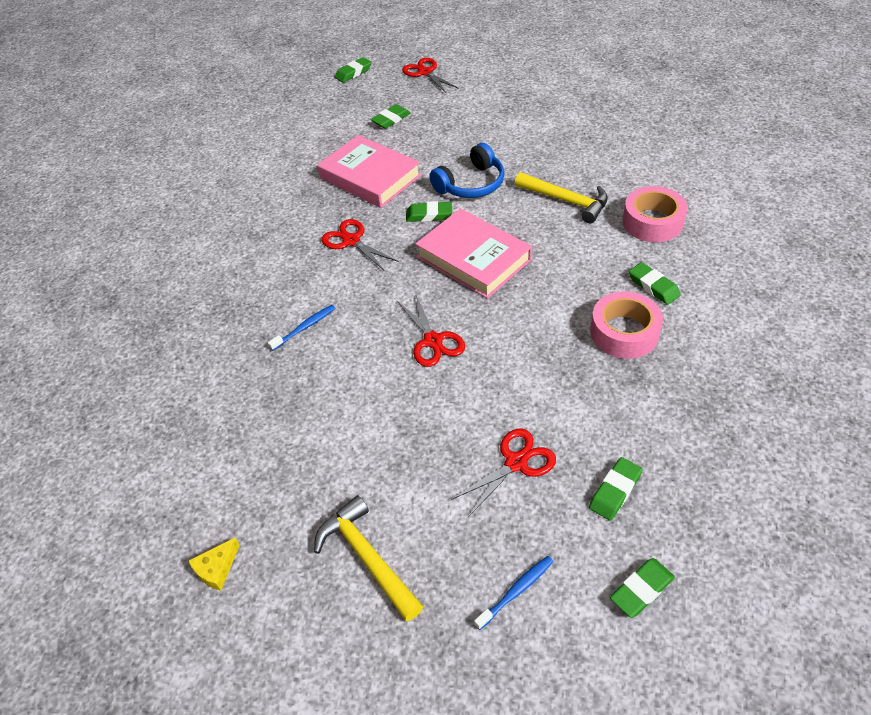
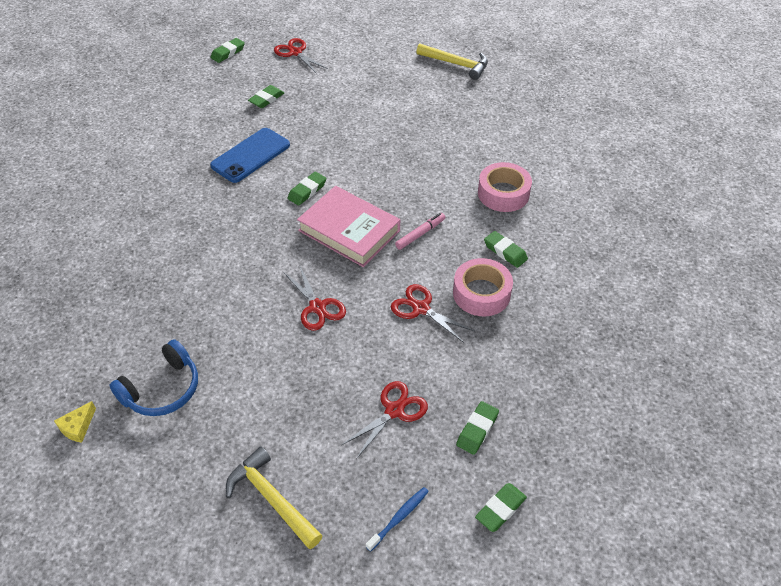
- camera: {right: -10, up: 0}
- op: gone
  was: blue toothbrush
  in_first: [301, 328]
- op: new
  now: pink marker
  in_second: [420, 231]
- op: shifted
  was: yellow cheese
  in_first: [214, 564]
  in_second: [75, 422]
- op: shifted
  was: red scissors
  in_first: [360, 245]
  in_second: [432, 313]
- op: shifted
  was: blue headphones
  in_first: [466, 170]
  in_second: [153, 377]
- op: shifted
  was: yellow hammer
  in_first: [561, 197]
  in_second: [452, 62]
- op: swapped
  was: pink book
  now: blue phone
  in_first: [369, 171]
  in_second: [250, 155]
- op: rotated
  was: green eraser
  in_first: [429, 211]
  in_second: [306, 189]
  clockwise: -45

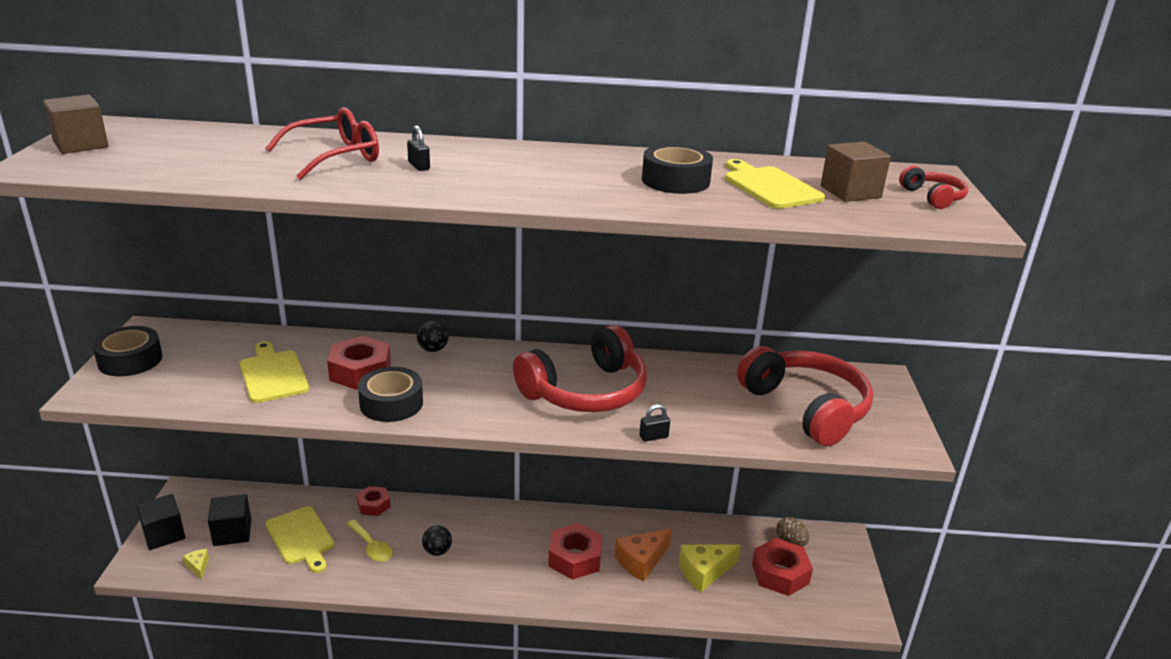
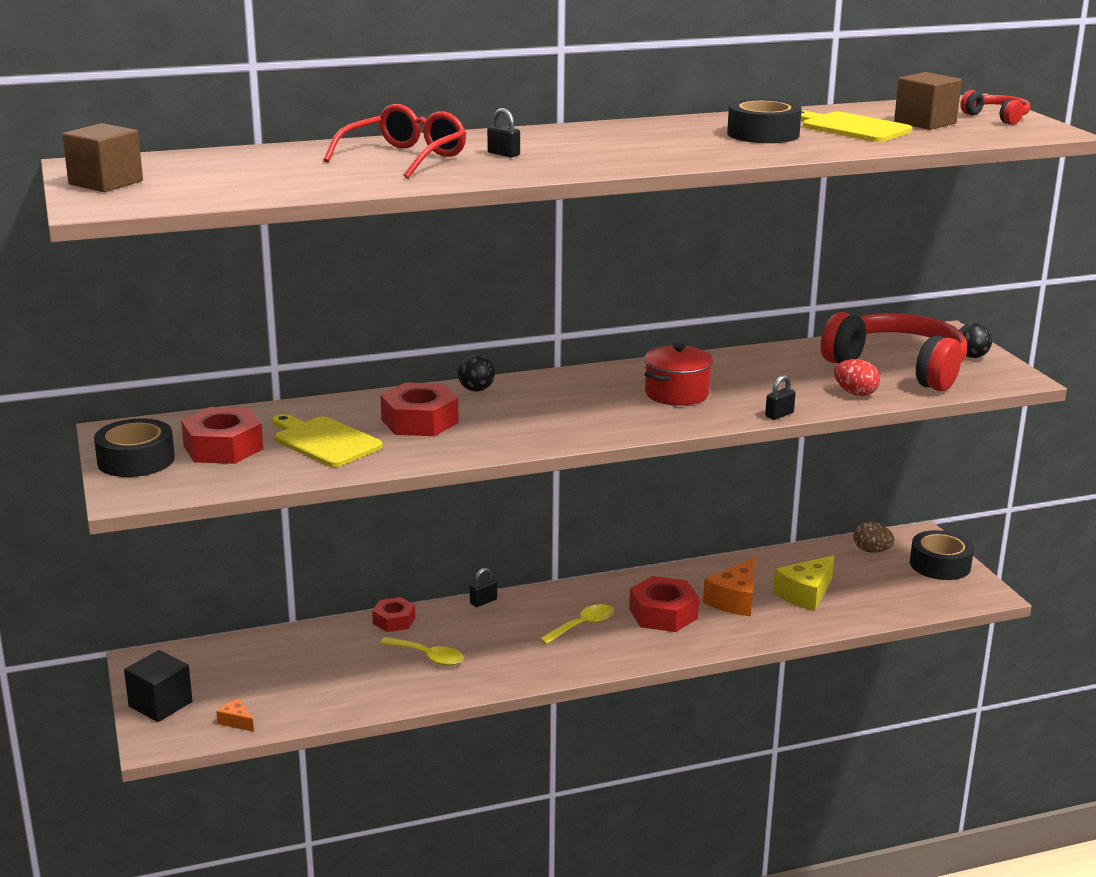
- camera: {right: -20, up: -5}
- op: gone
  was: black cube
  in_first: [229, 520]
- op: gone
  was: yellow cutting board
  in_first: [300, 539]
- op: new
  now: black padlock
  in_second: [483, 587]
- op: new
  now: yellow spoon
  in_second: [576, 624]
- op: new
  now: red egg
  in_second: [857, 377]
- op: shifted
  was: black tape
  in_first: [390, 394]
  in_second: [942, 555]
- op: shifted
  was: black ball
  in_first: [437, 540]
  in_second: [976, 340]
- op: shifted
  was: red nut
  in_first: [782, 567]
  in_second: [222, 435]
- op: swapped
  was: red headphones
  now: red pot
  in_first: [580, 368]
  in_second: [678, 374]
- op: repainted
  was: yellow cheese
  now: orange cheese
  in_first: [196, 564]
  in_second: [235, 715]

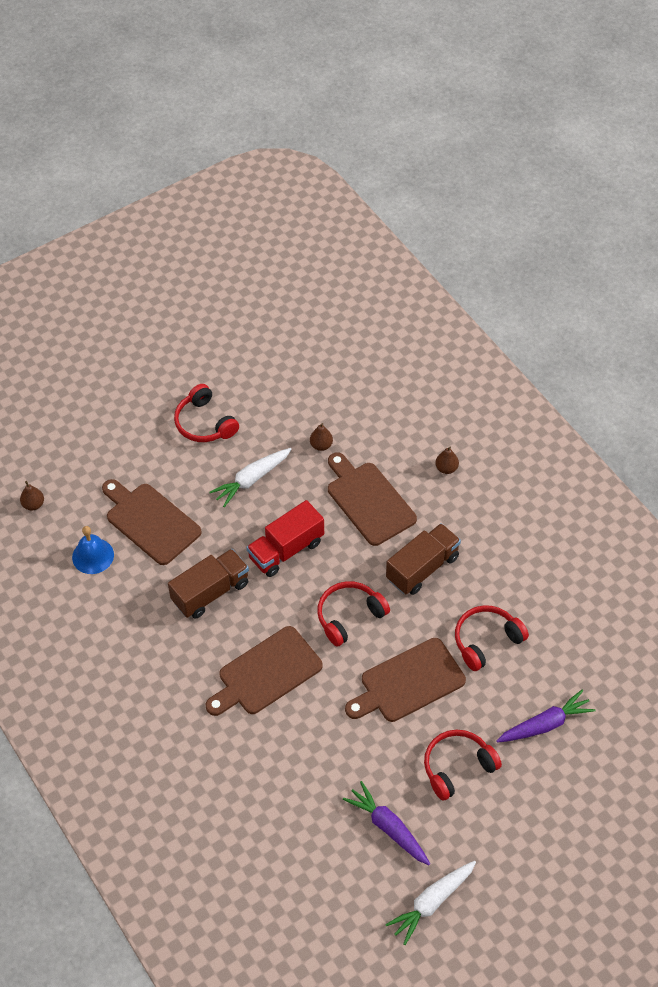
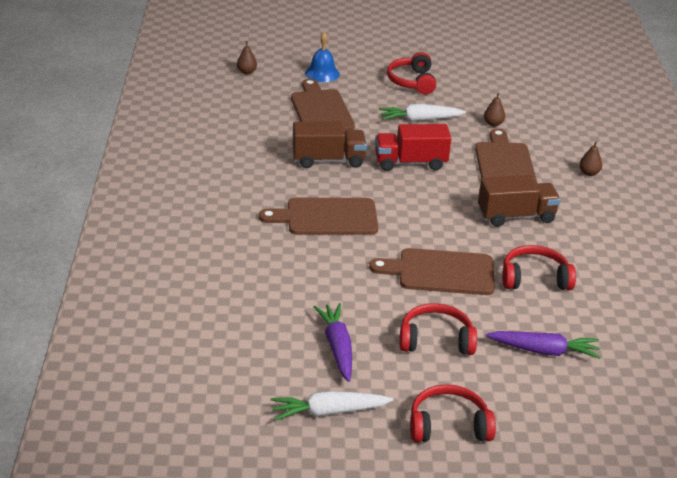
- camera: {right: 30, up: -20}
- op: shifted
  was: blue bell
  in_first: [93, 550]
  in_second: [322, 57]
- op: shifted
  was: red headphones
  in_first: [353, 614]
  in_second: [453, 413]

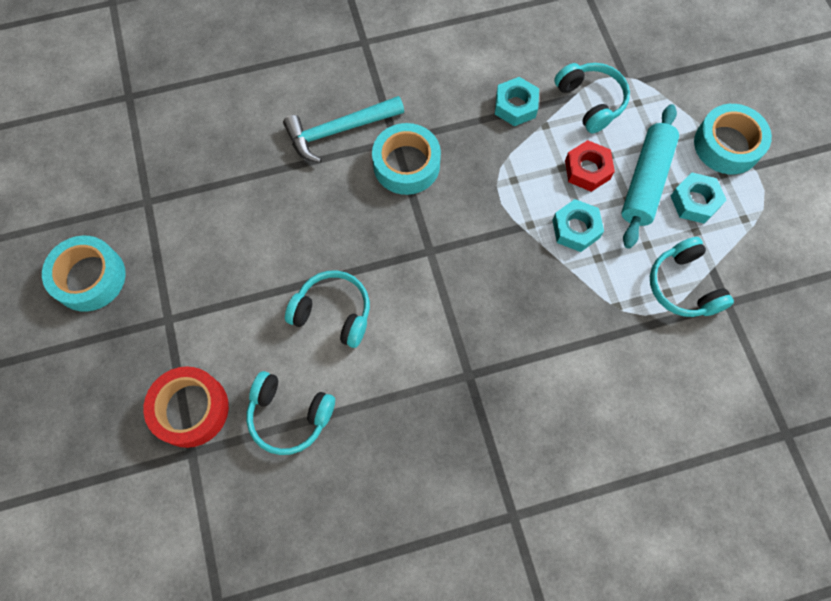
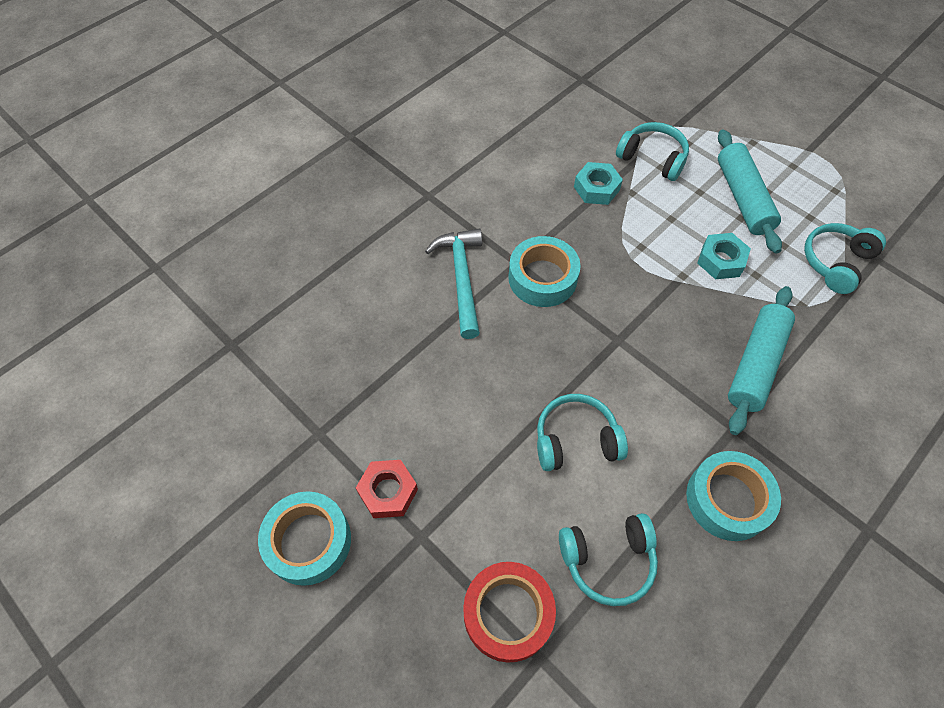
- camera: {right: -30, up: -10}
- op: gone
  was: turquoise nut
  in_first: [698, 198]
- op: new
  now: turquoise rolling pin
  in_second: [761, 360]
- op: shifted
  was: red nut
  in_first: [590, 166]
  in_second: [387, 489]
- op: shifted
  was: turquoise tape
  in_first: [733, 139]
  in_second: [733, 496]
- op: rotated
  was: turquoise hammer
  in_first: [343, 129]
  in_second: [453, 283]
  clockwise: 135
- op: rotated
  was: turquoise headphones
  in_first: [692, 277]
  in_second: [845, 258]
  clockwise: 90

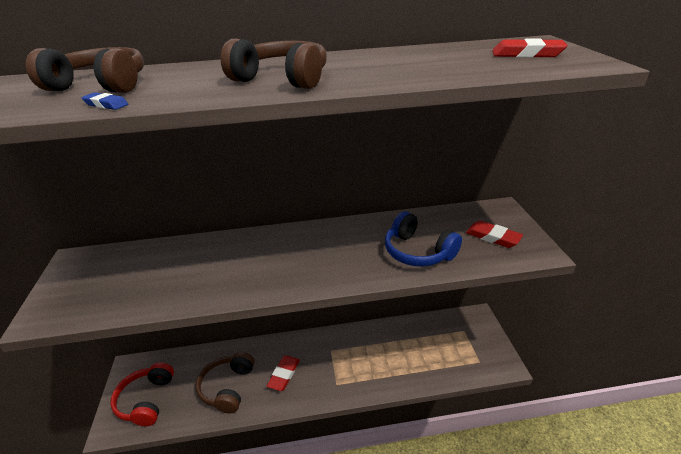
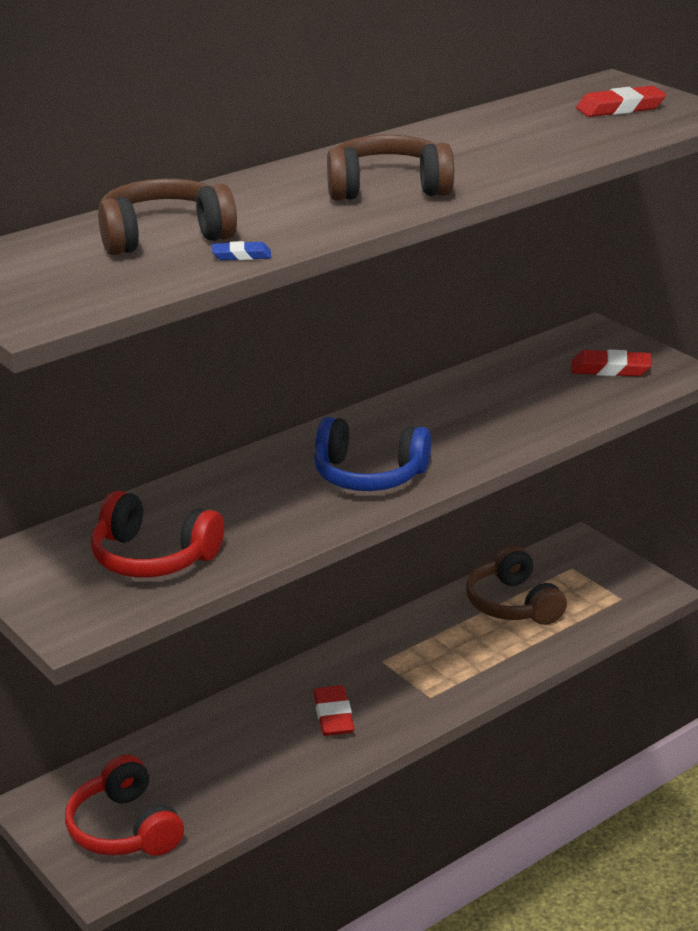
- camera: {right: -30, up: -5}
- op: new
  now: red headphones
  in_second: [157, 534]
- op: shifted
  was: brown headphones
  in_first: [225, 383]
  in_second: [516, 585]
- op: shifted
  was: blue headphones
  in_first: [423, 239]
  in_second: [372, 454]

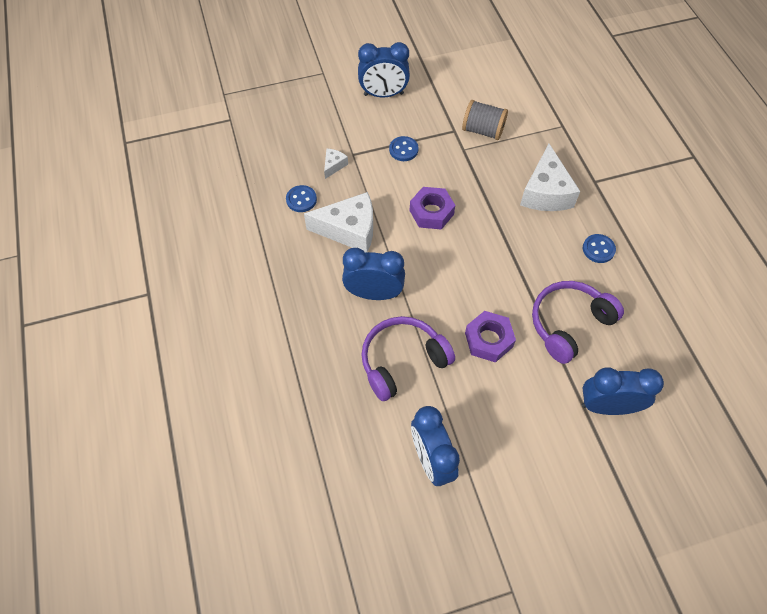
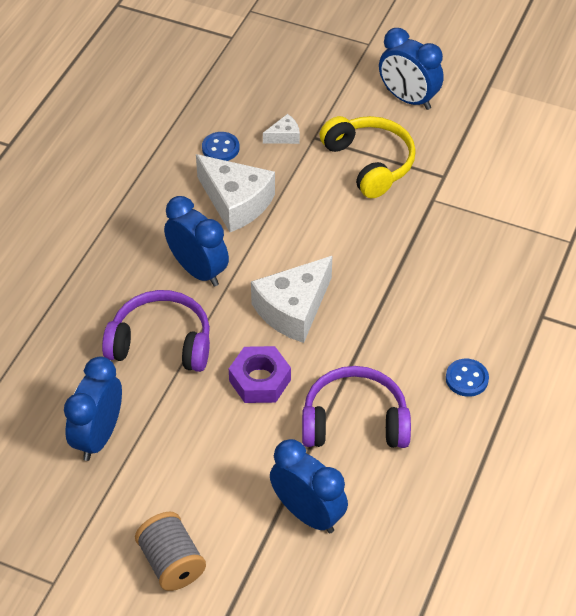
- camera: {right: 40, up: -10}
- op: gone
  was: purple nut
  in_first: [432, 208]
- op: shifted
  was: grey spool
  in_first: [485, 120]
  in_second: [170, 551]
- op: shifted
  was: white cheese
  in_first: [550, 177]
  in_second: [291, 299]
- op: swapped
  was: blue button
  now: yellow headphones
  in_first: [404, 148]
  in_second: [367, 157]

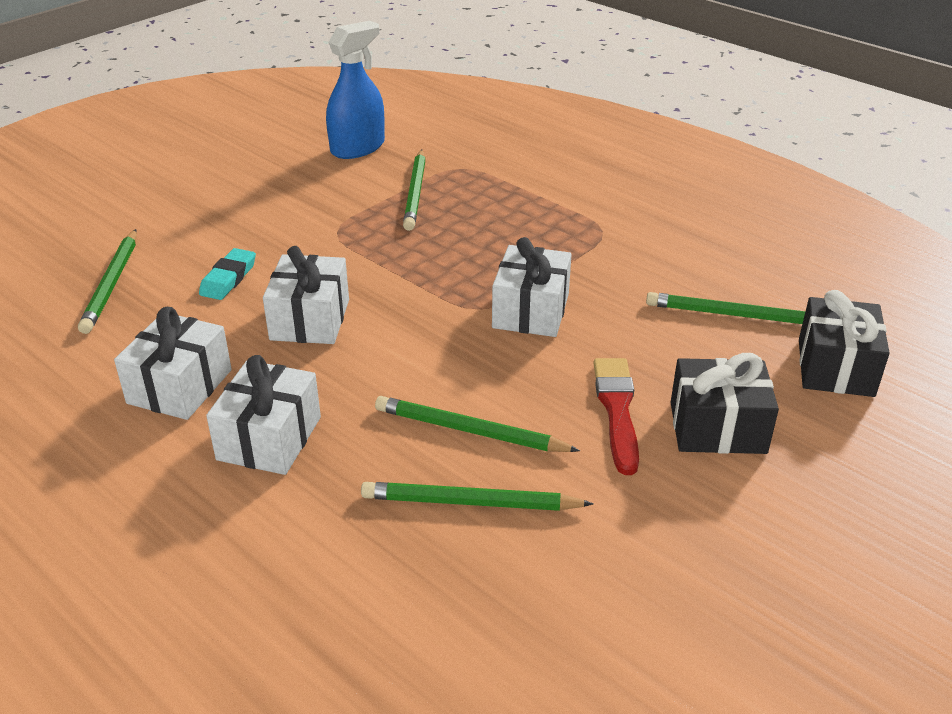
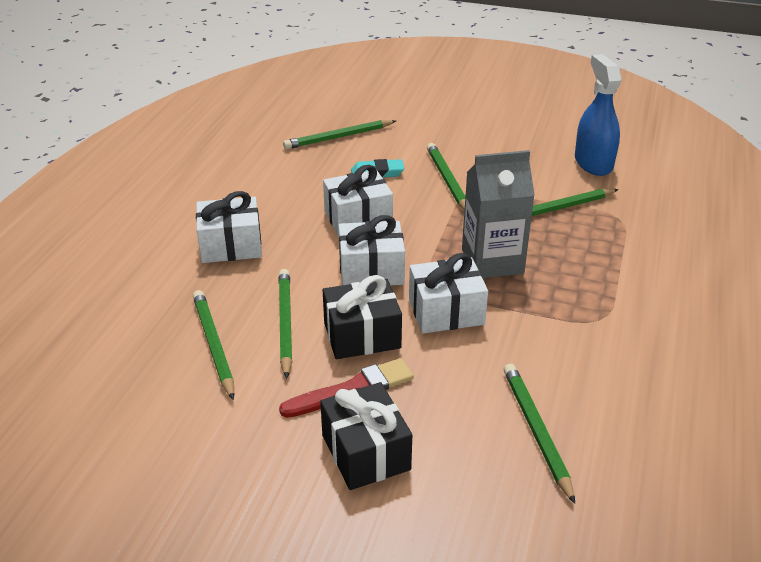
- camera: {right: 65, up: 0}
- op: new
  now: green pencil
  in_second: [446, 177]
- op: new
  now: grey carton
  in_second: [498, 214]
- op: shifted
  was: white gift
  in_first: [173, 363]
  in_second: [372, 250]
- op: shifted
  was: black gift
  in_first: [844, 343]
  in_second: [362, 317]
- op: rotated
  was: blue spray bottle
  in_first: [355, 90]
  in_second: [598, 115]
  clockwise: -120

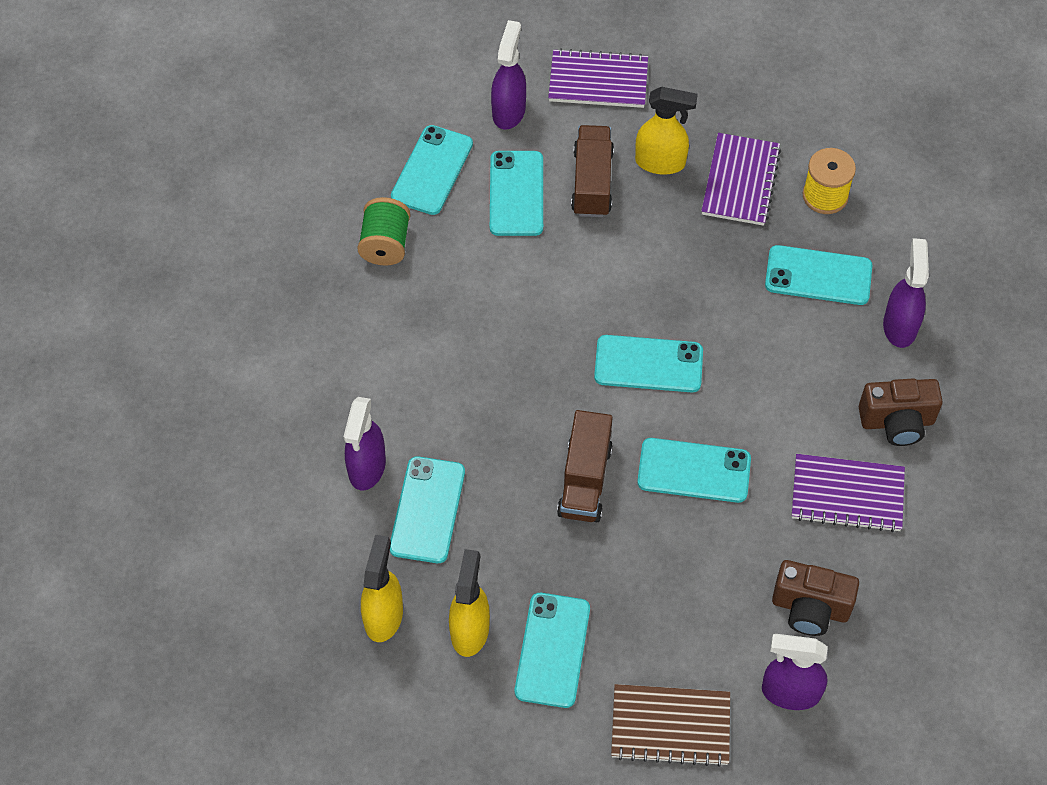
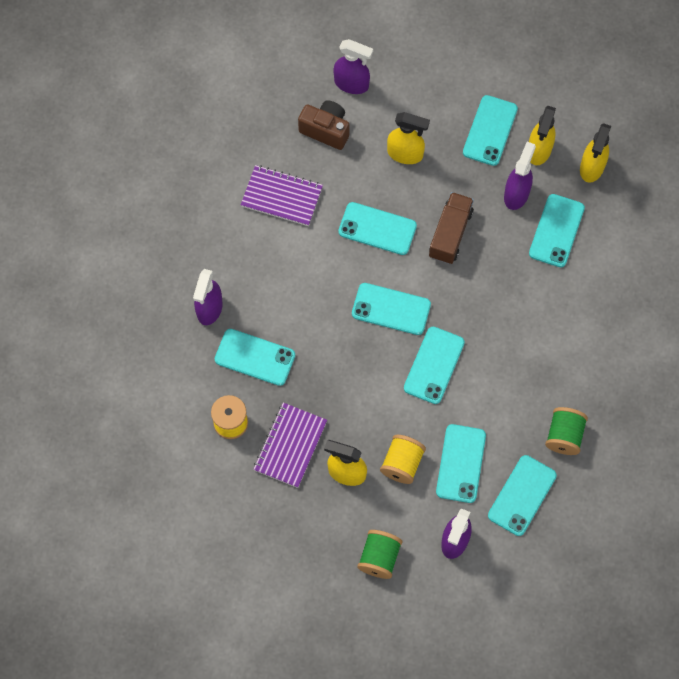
- camera: {right: -170, up: 10}
- op: gone
  was: brown notebook
  in_first: [670, 725]
- op: gone
  was: brown camera
  in_first: [901, 412]
- op: new
  now: yellow spray bottle
  in_second: [408, 138]
- op: new
  now: turquoise phone
  in_second: [434, 365]
- op: shifted
  was: purple spray bottle
  in_first: [364, 443]
  in_second: [520, 176]
- op: swapped
  was: purple notebook
  now: green spool
  in_first: [598, 78]
  in_second: [379, 554]
- op: swapped
  was: brown truck
  now: yellow spool
  in_first: [592, 171]
  in_second: [403, 459]

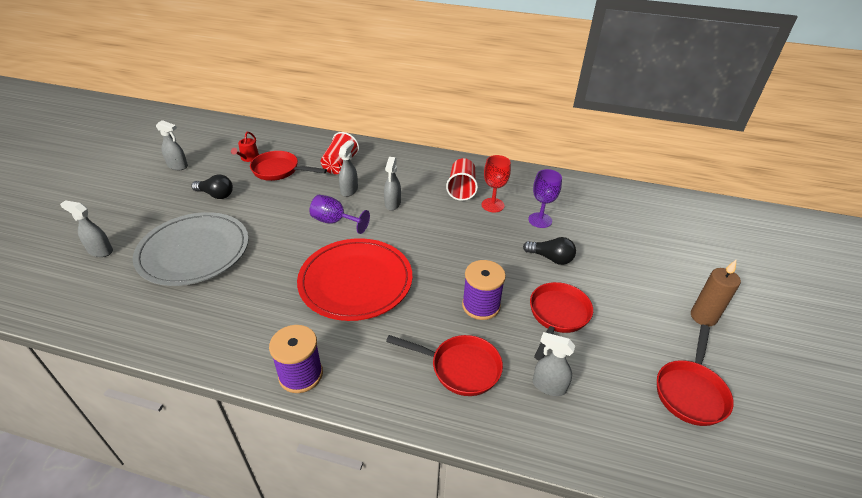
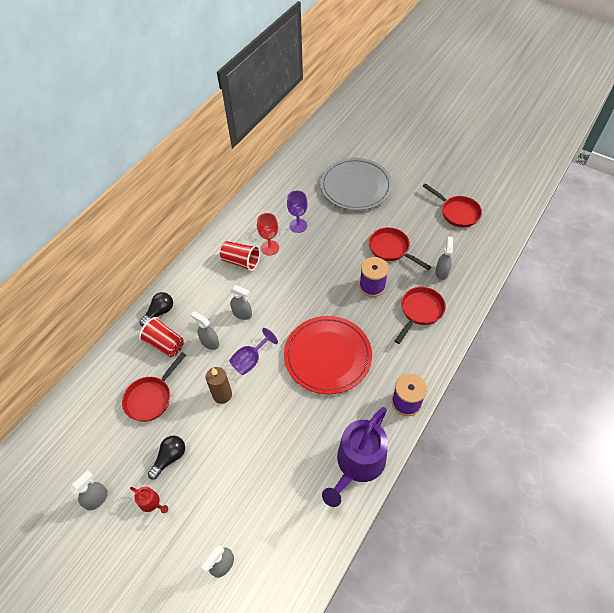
- camera: {right: -70, up: 15}
- op: new
  now: purple watering can
  in_second: [355, 457]
- op: shifted
  was: grey plate
  in_first: [191, 249]
  in_second: [356, 184]
- op: shifted
  was: red watering can
  in_first: [245, 147]
  in_second: [149, 500]
- op: shifted
  was: black light bulb
  in_first: [549, 251]
  in_second: [156, 309]
- op: shifted
  was: brown candle
  in_first: [716, 293]
  in_second: [219, 385]
- op: rotated
  was: grey spray bottle
  in_first: [554, 364]
  in_second: [444, 258]
  clockwise: 150

